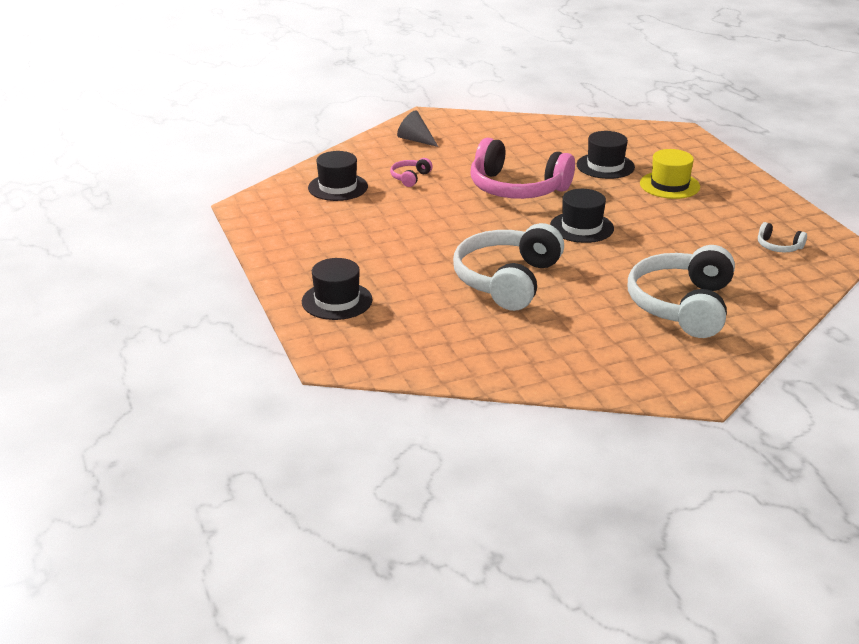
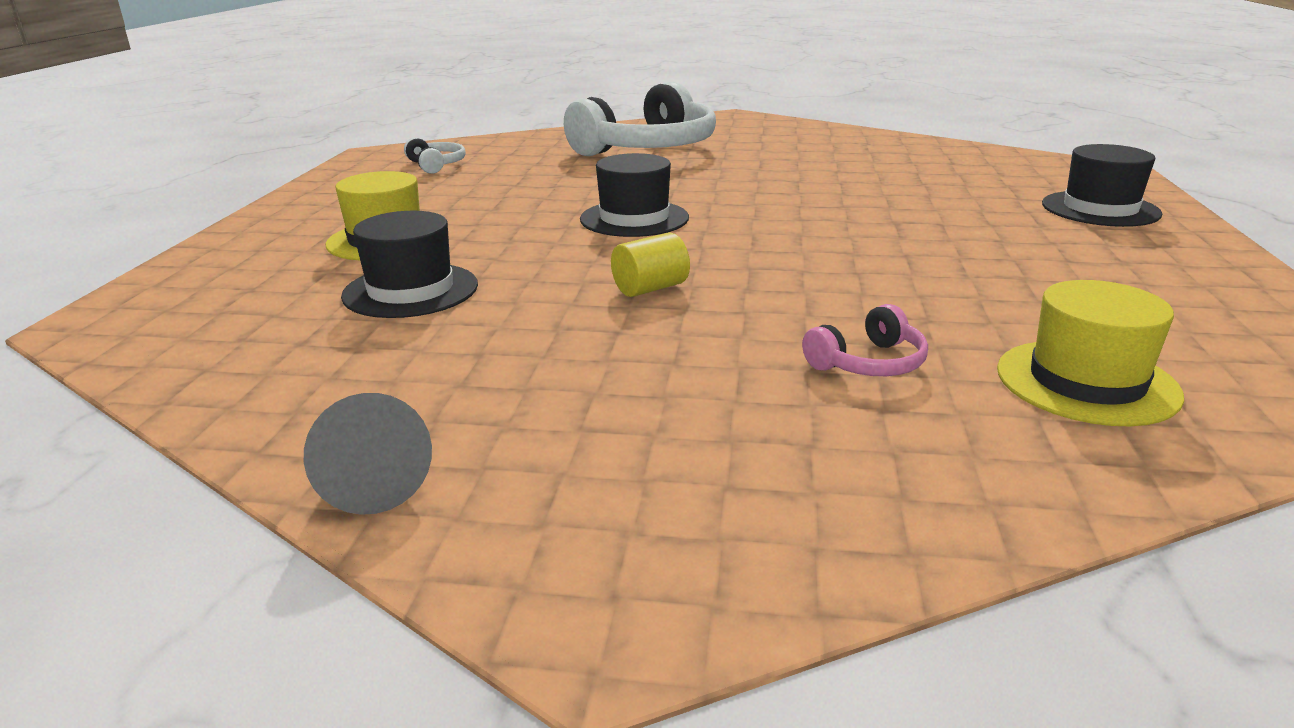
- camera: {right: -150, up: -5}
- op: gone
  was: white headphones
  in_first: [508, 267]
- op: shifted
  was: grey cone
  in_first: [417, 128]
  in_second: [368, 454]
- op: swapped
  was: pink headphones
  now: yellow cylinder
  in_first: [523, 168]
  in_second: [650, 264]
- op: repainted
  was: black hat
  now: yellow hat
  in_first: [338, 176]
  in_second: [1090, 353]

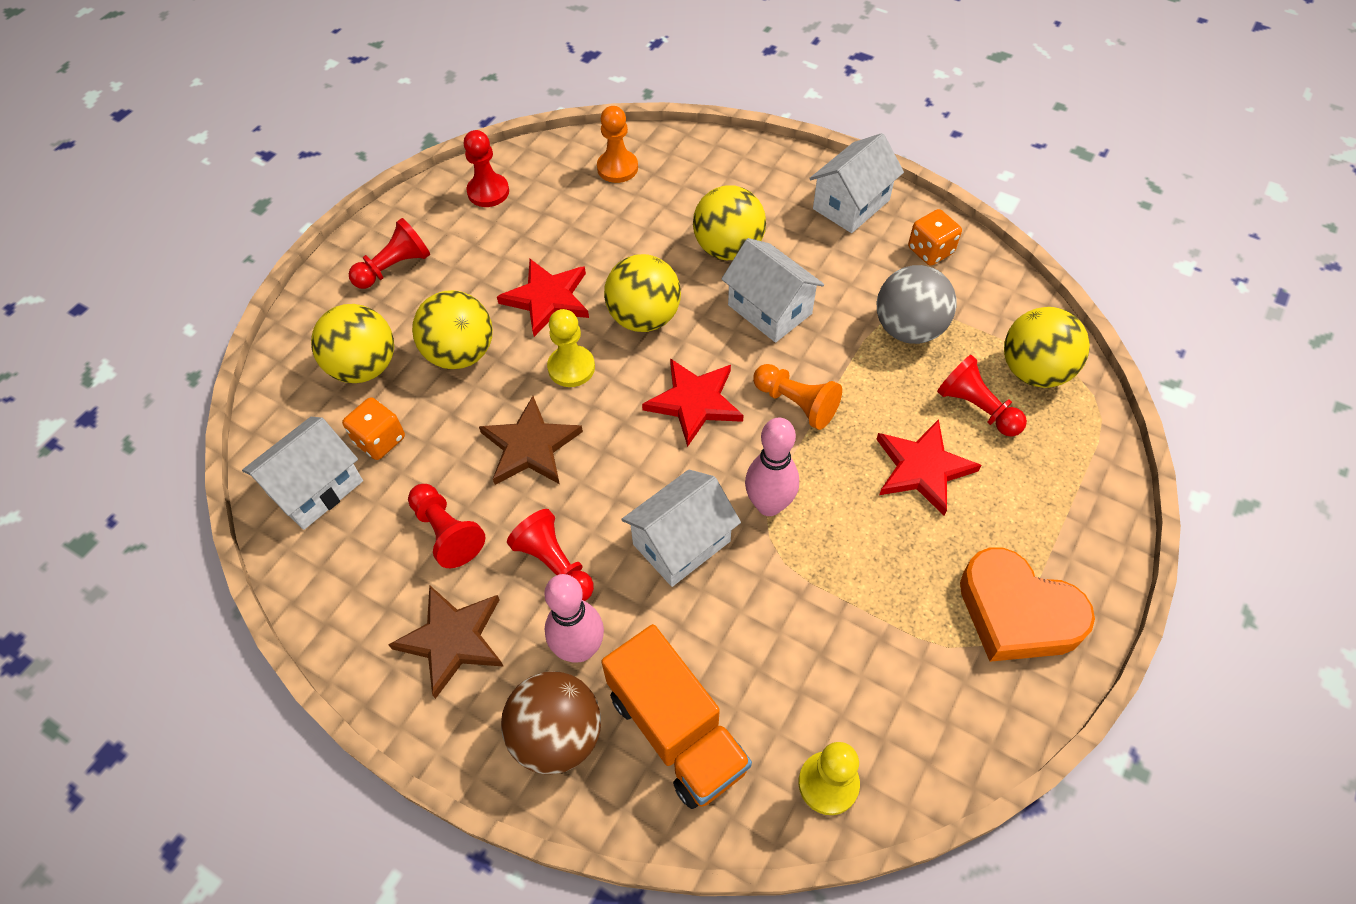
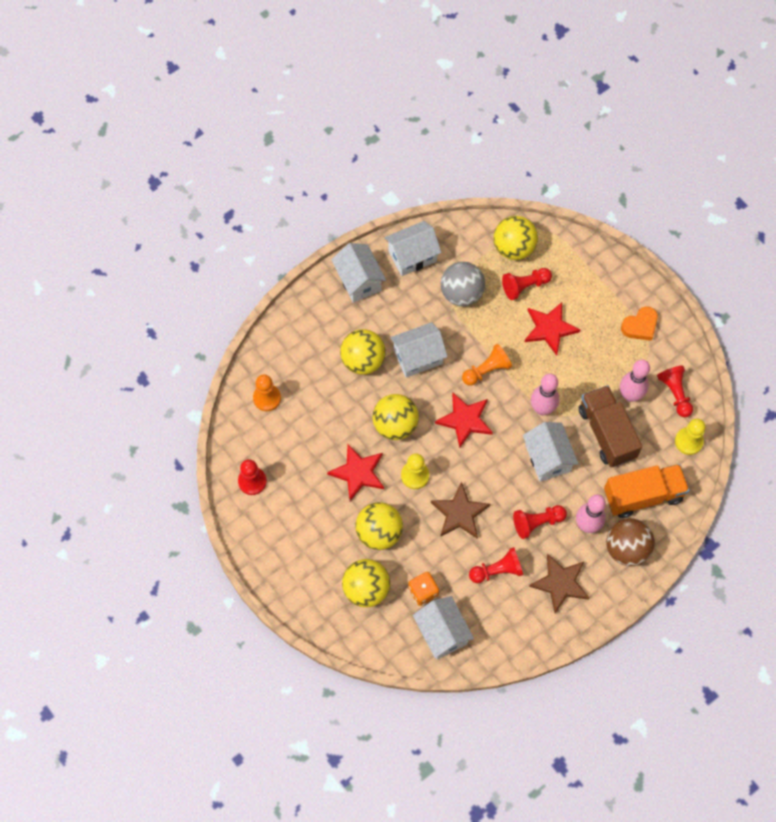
- camera: {right: -70, up: 10}
- op: new
  now: brown truck
  in_second: [610, 426]
- op: new
  now: pink bowling pin
  in_second: [635, 380]
- op: shifted
  was: red pawn
  in_first: [389, 253]
  in_second: [675, 391]
- op: swapped
  was: orange dice
  now: white house
  in_first: [935, 237]
  in_second: [413, 248]
- op: scaled
  was: orange heart
  in_first: [1027, 604]
  in_second: [639, 324]
  ratio: 0.61

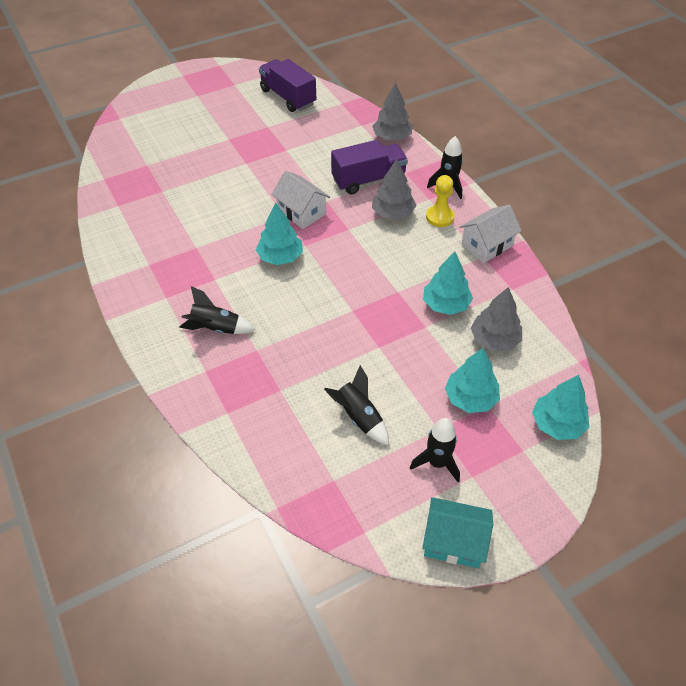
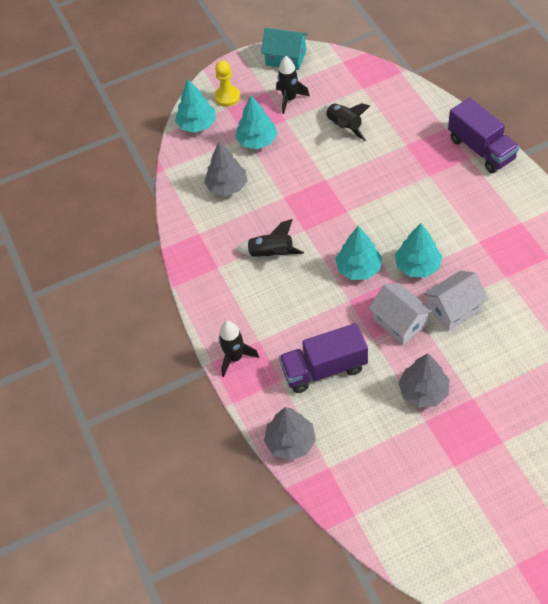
- camera: {right: -170, up: 5}
- op: shifted
  was: black rocket
  in_first: [217, 310]
  in_second: [270, 238]
- op: shifted
  was: purple truck
  in_first: [287, 85]
  in_second: [483, 135]
- op: shifted
  was: grey tree
  in_first: [394, 189]
  in_second: [424, 380]
- op: shifted
  was: turquoise tree
  in_first: [448, 283]
  in_second: [358, 253]
- op: shifted
  was: yellow pawn
  in_first: [440, 201]
  in_second: [227, 83]
- op: shifted
  was: white house
  in_first: [491, 234]
  in_second: [456, 300]

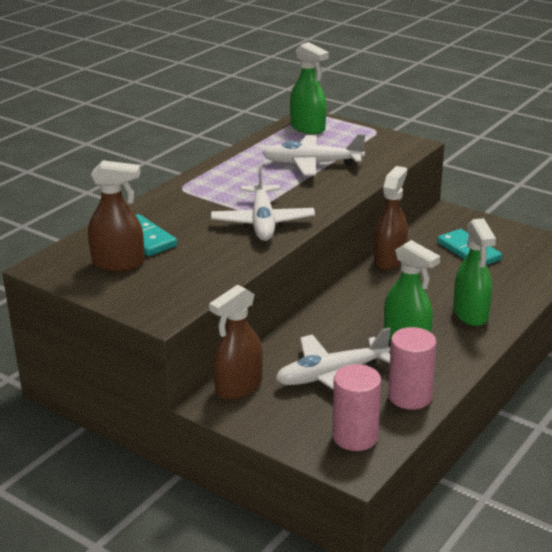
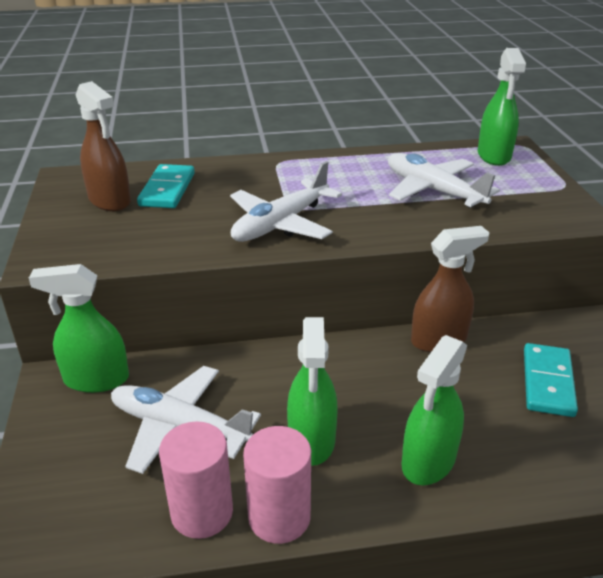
- camera: {right: 45, up: 5}
- op: shifted
  was: pink cylinder
  in_first: [356, 407]
  in_second: [277, 485]
- op: repainted
  was: brown spray bottle
  now: green spray bottle
  in_first: [236, 342]
  in_second: [79, 328]

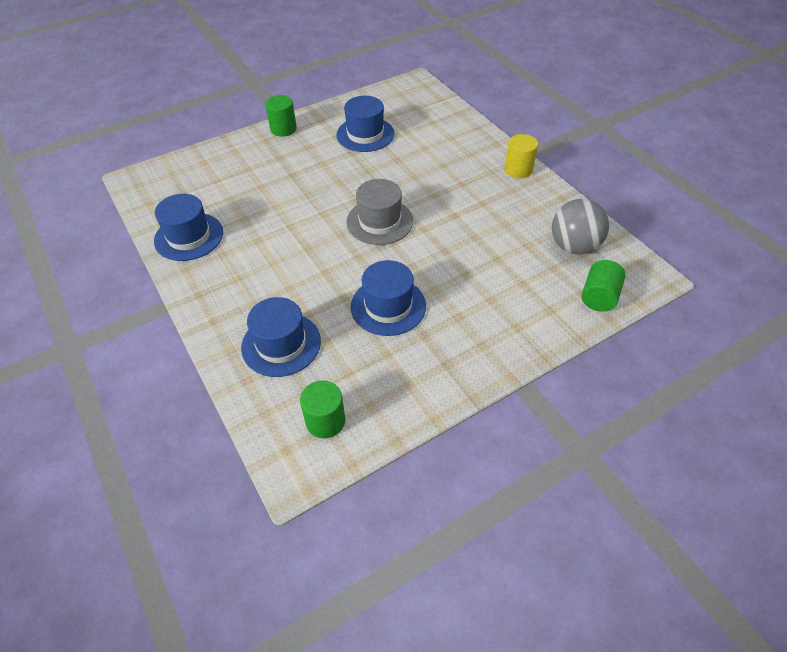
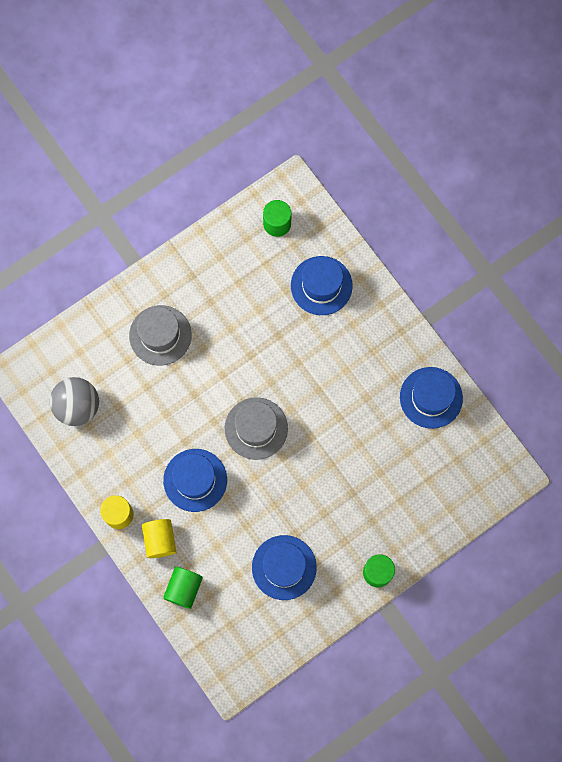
- camera: {right: 175, up: 25}
- op: new
  now: grey hat
  in_second: [160, 335]
- op: new
  now: yellow cylinder
  in_second: [159, 538]
- op: shifted
  was: blue hat
  in_first: [388, 298]
  in_second: [195, 480]
- op: shifted
  was: green cylinder
  in_first: [603, 286]
  in_second: [183, 588]

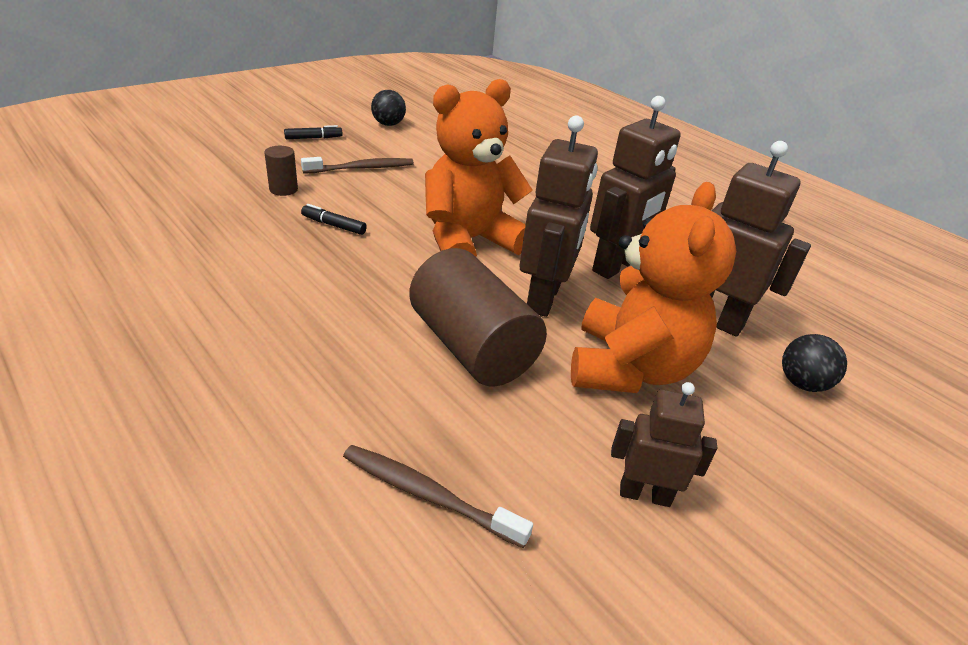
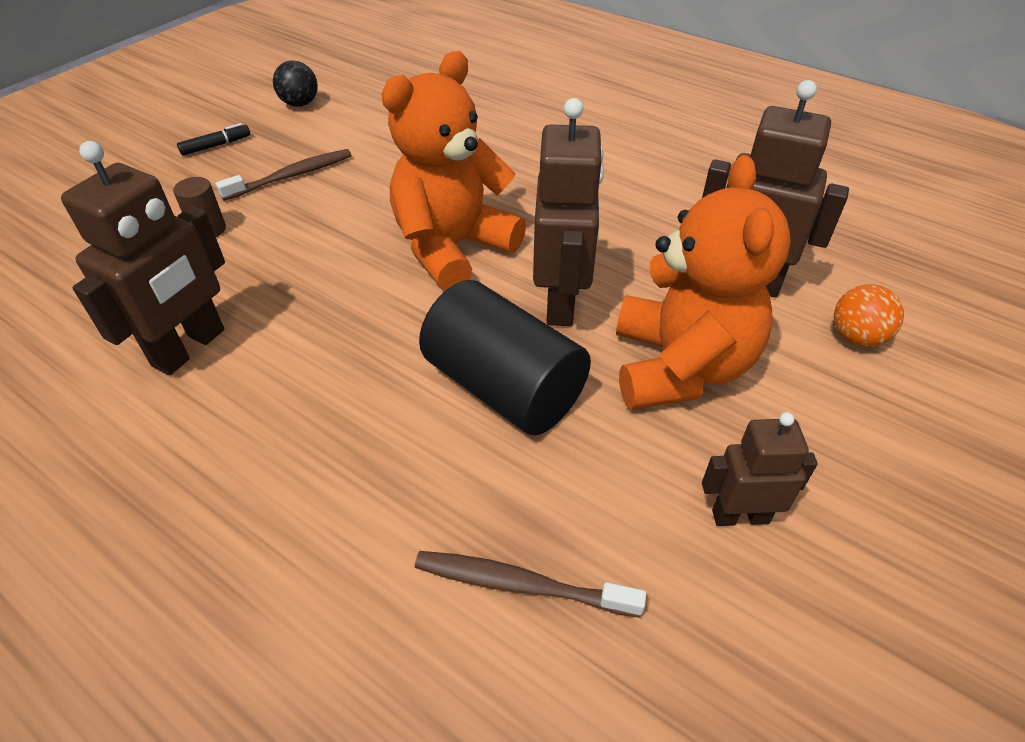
- camera: {right: -10, up: 10}
- op: gone
  was: black marker
  in_first: [334, 219]
- op: shifted
  was: brown robot
  in_first: [635, 187]
  in_second: [143, 258]
- op: repainted
  was: brown cylinder
  now: black cylinder
  in_first: [478, 317]
  in_second: [505, 357]
- op: repainted
  was: black ball
  now: orange ball
  in_first: [814, 363]
  in_second: [869, 315]

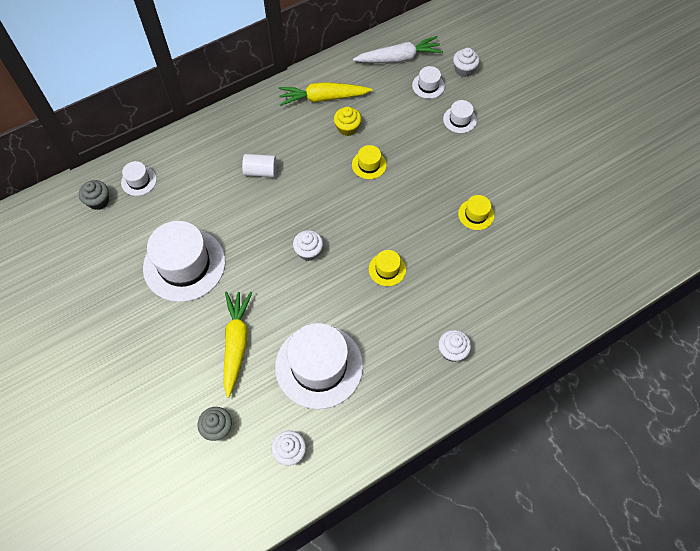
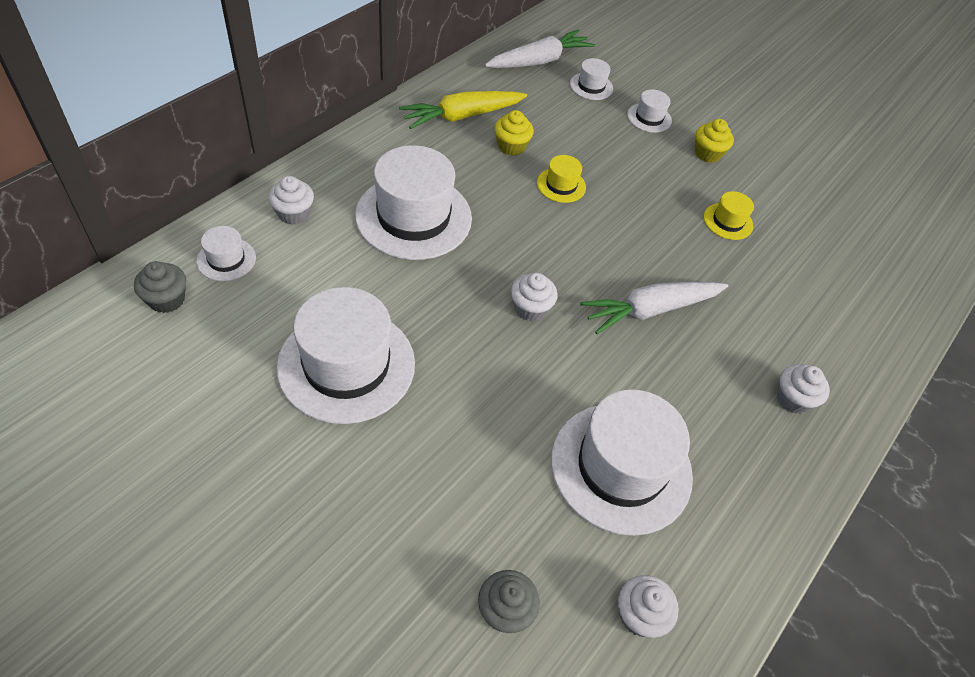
- camera: {right: -25, up: -10}
- op: gone
  was: yellow carrot
  in_first: [237, 344]
- op: new
  now: yellow cupcake
  in_second: [714, 141]
- op: shifted
  was: white cupcake
  in_first: [466, 62]
  in_second: [291, 200]
- op: swapped
  was: white cylinder
  now: white hat
  in_first: [259, 165]
  in_second: [413, 202]
- op: swapped
  was: yellow hat
  now: white carrot
  in_first: [387, 268]
  in_second: [654, 308]

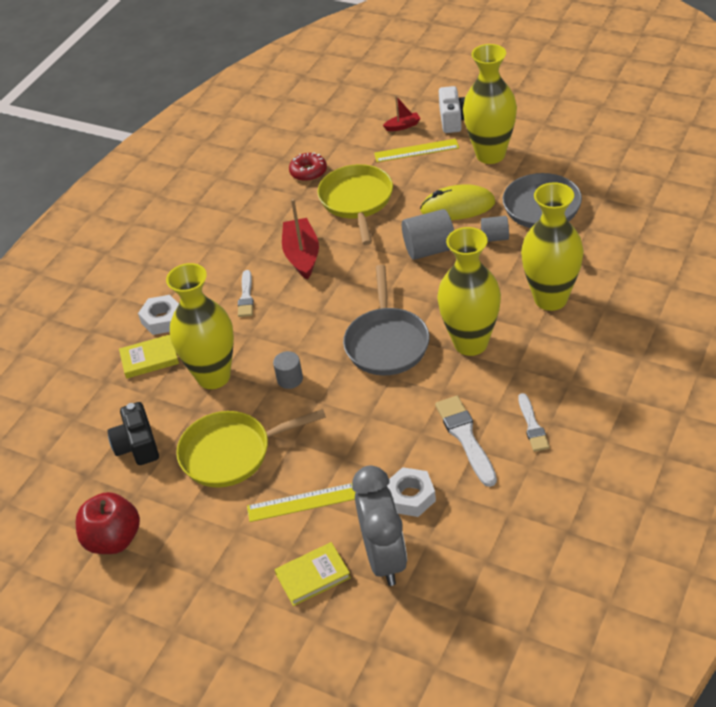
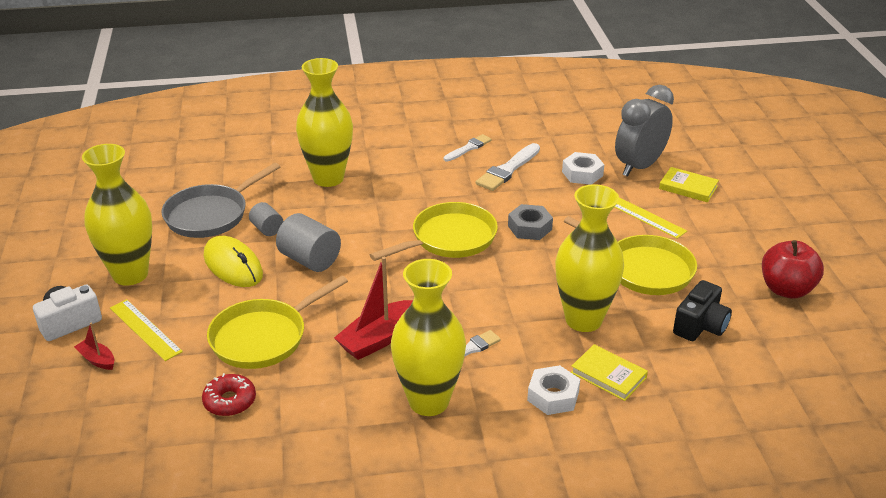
- camera: {right: -130, up: -10}
- op: gone
  was: grey cylinder
  in_first: [288, 370]
- op: new
  now: grey nut
  in_second: [530, 222]
- op: shifted
  was: yellow vase
  in_first: [469, 291]
  in_second: [428, 337]
- op: repainted
  was: grey pan
  now: yellow pan
  in_first: [386, 320]
  in_second: [434, 231]

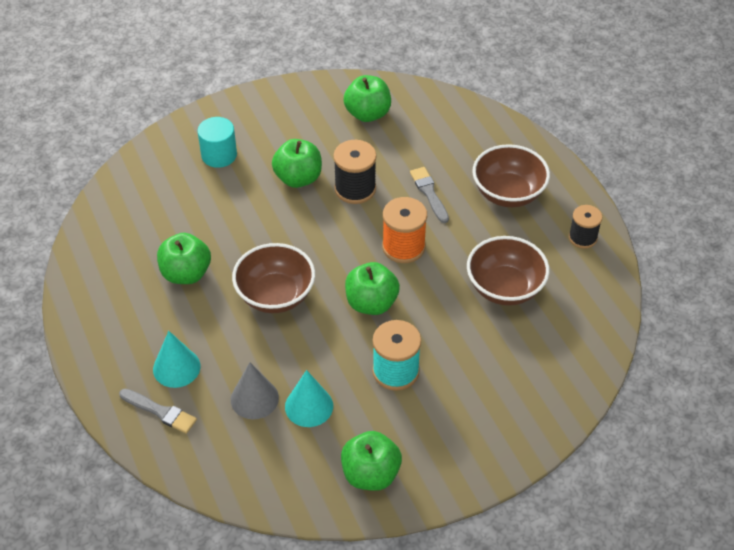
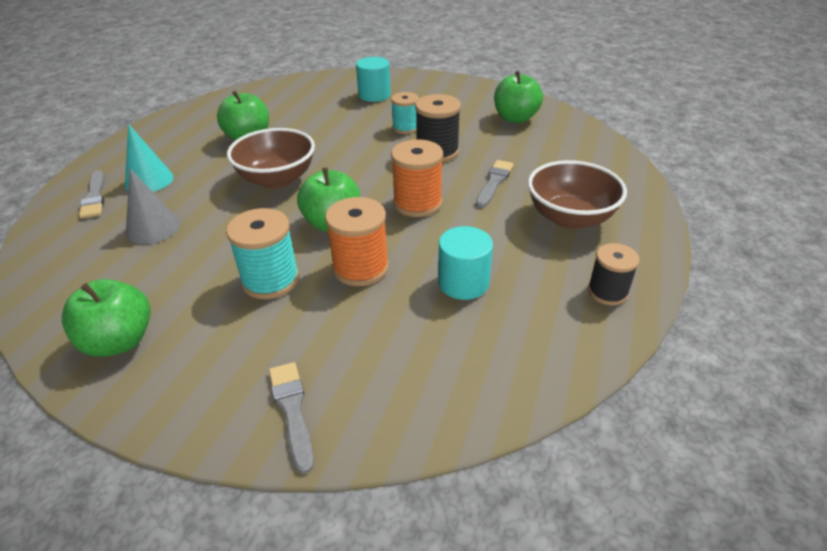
- camera: {right: 45, up: -10}
- op: gone
  was: turquoise cone
  in_first: [309, 398]
- op: new
  now: grey brush
  in_second: [291, 418]
- op: new
  now: orange spool
  in_second: [357, 241]
- op: swapped
  was: green apple
  now: turquoise spool
  in_first: [297, 163]
  in_second: [405, 113]
- op: swapped
  was: brown bowl
  now: turquoise cylinder
  in_first: [508, 271]
  in_second: [465, 263]

